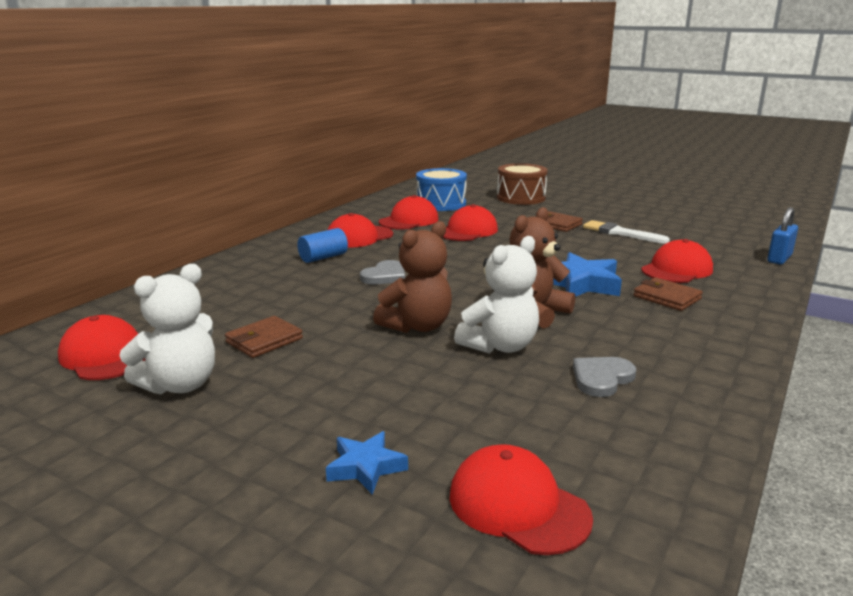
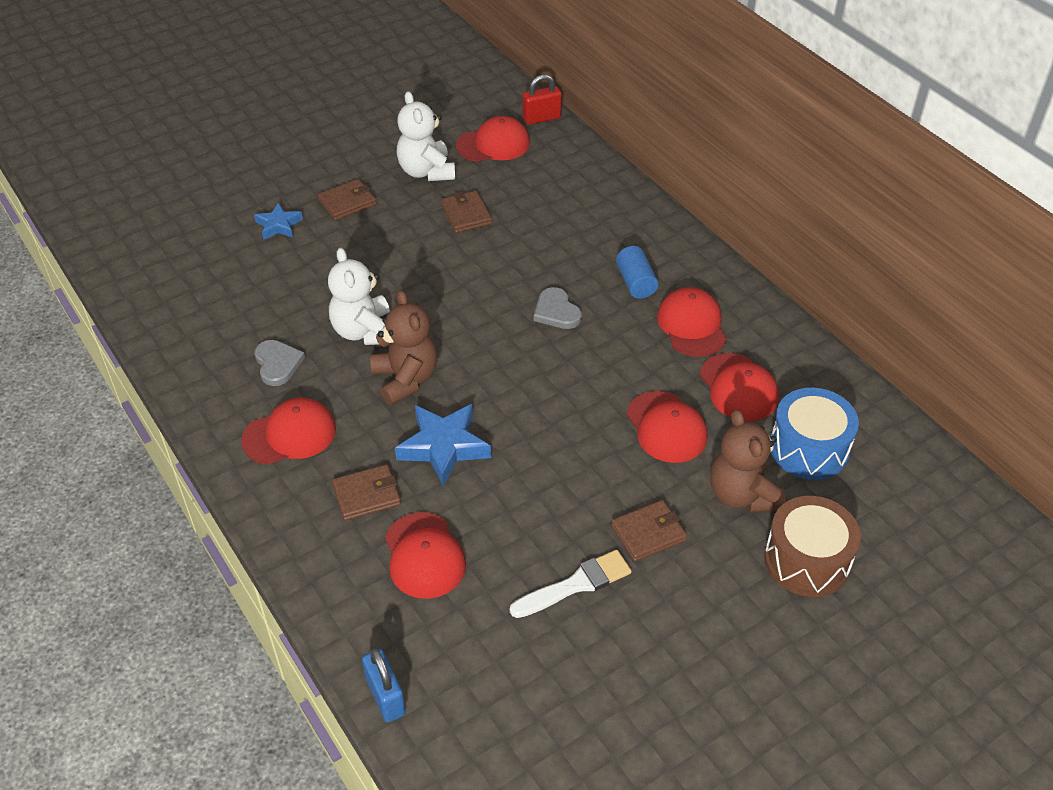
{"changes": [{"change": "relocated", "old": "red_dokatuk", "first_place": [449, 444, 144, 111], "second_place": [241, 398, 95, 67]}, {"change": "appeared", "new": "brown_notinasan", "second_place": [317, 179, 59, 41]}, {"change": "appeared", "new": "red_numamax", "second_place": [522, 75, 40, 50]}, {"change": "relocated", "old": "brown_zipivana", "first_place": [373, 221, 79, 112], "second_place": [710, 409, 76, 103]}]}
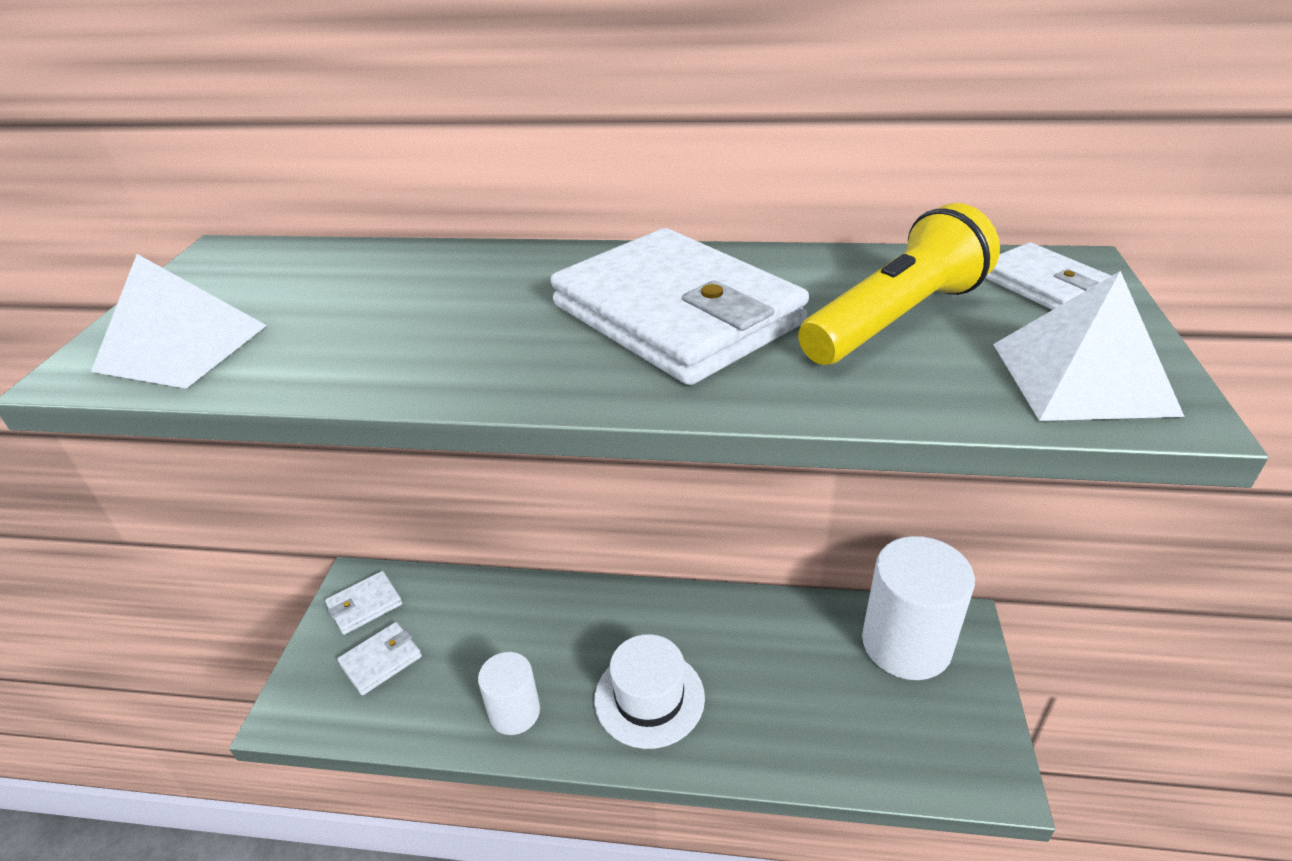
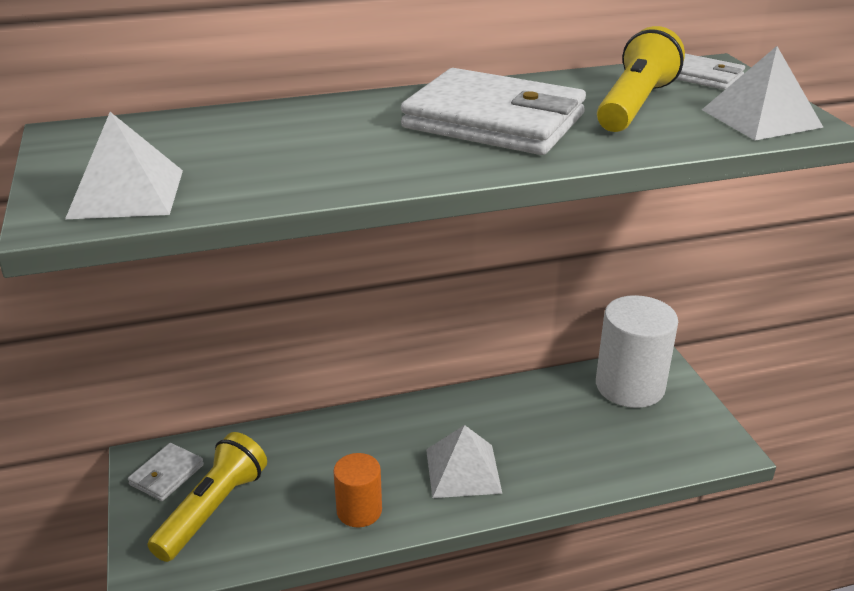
{"changes": [{"change": "exchanged", "old": "white_notinasan", "new": "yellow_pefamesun", "first_place": [337, 622, 85, 73], "second_place": [148, 432, 119, 130]}, {"change": "colour", "old": "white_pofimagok", "new": "orange_pofimagok", "first_place": [478, 652, 62, 83], "second_place": [333, 453, 49, 74]}, {"change": "exchanged", "old": "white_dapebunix", "new": "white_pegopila", "first_place": [594, 634, 111, 115], "second_place": [426, 425, 76, 73]}]}
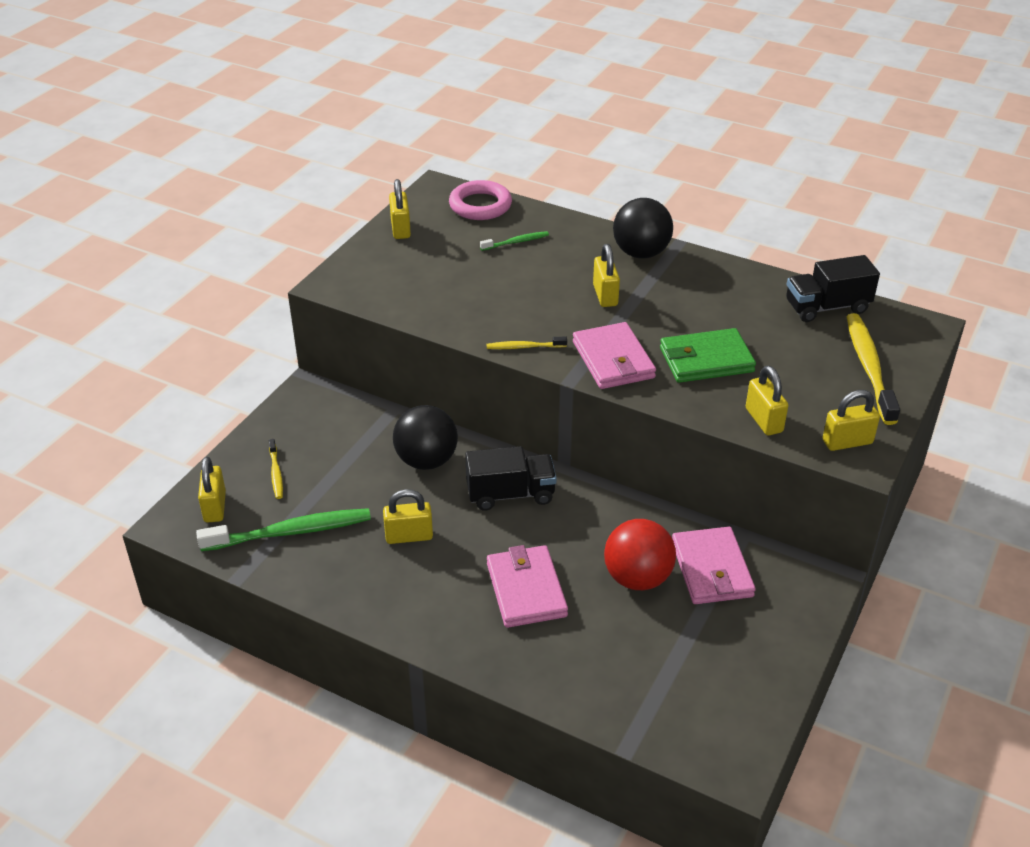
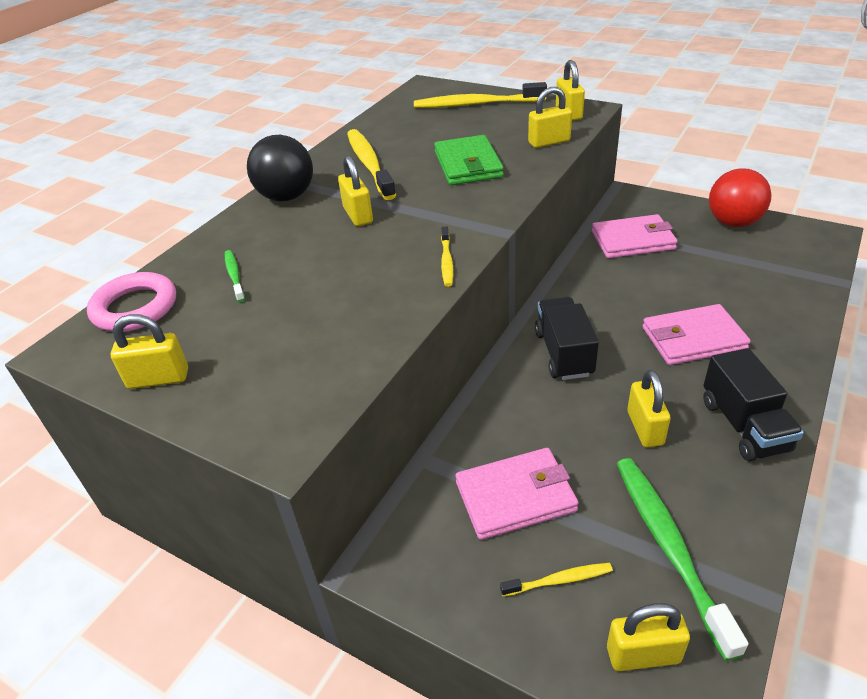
{"changes": [{"change": "spun", "old": "yellow_numamax", "first_place": [593, 244, 27, 63], "second_place": [338, 156, 35, 70], "degrees": 75}, {"change": "appeared", "new": "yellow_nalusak", "second_place": [347, 129, 49, 71]}, {"change": "relocated", "old": "pink_notinasan", "first_place": [573, 322, 83, 67], "second_place": [456, 448, 123, 92]}, {"change": "relocated", "old": "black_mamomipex", "first_place": [786, 255, 94, 67], "second_place": [703, 348, 101, 113]}, {"change": "relocated", "old": "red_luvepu", "first_place": [604, 519, 72, 71], "second_place": [709, 168, 63, 59]}, {"change": "missing", "old": "black_luvepu", "first_place": [393, 405, 65, 65]}]}
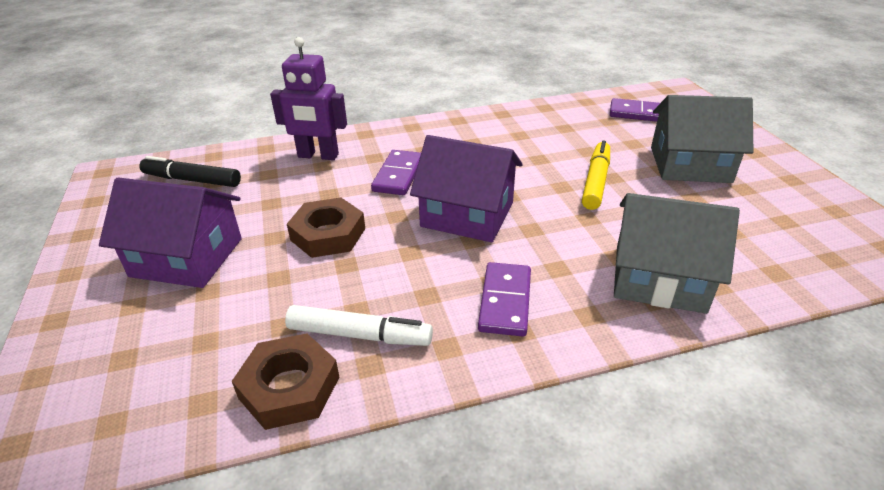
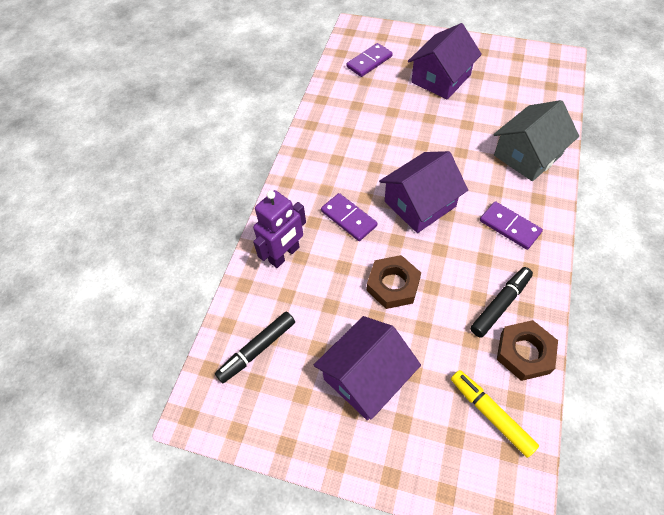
{"changes": [{"change": "colour", "old": "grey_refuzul", "new": "purple_refuzul", "first_place": [651, 95, 102, 88], "second_place": [408, 23, 74, 77]}, {"change": "relocated", "old": "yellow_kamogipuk", "first_place": [582, 140, 28, 70], "second_place": [451, 370, 88, 88]}, {"change": "colour", "old": "white_kamogipuk", "new": "black_kamogipuk", "first_place": [285, 305, 148, 41], "second_place": [470, 267, 63, 71]}]}
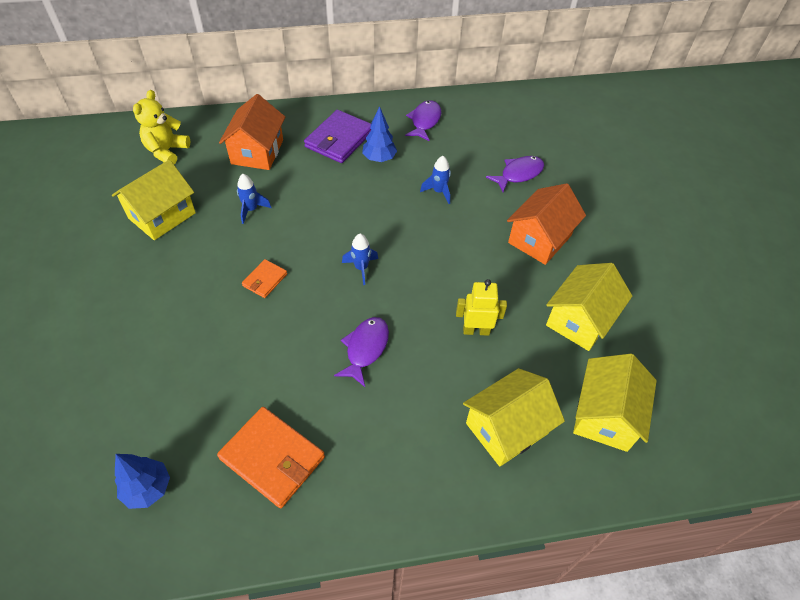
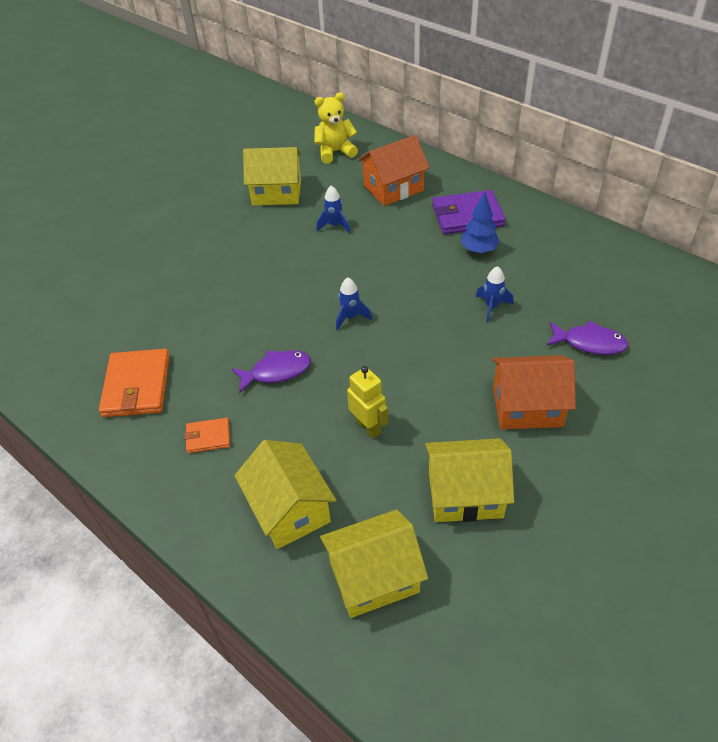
{"changes": [{"change": "relocated", "old": "orange_notinasan", "first_place": [242, 259, 45, 39], "second_place": [185, 418, 45, 35]}, {"change": "spun", "old": "yellow_refuzul", "first_place": [463, 368, 102, 99], "second_place": [234, 440, 102, 109], "degrees": 45}, {"change": "missing", "old": "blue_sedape", "first_place": [115, 454, 55, 55]}, {"change": "missing", "old": "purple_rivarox", "first_place": [405, 100, 36, 41]}]}
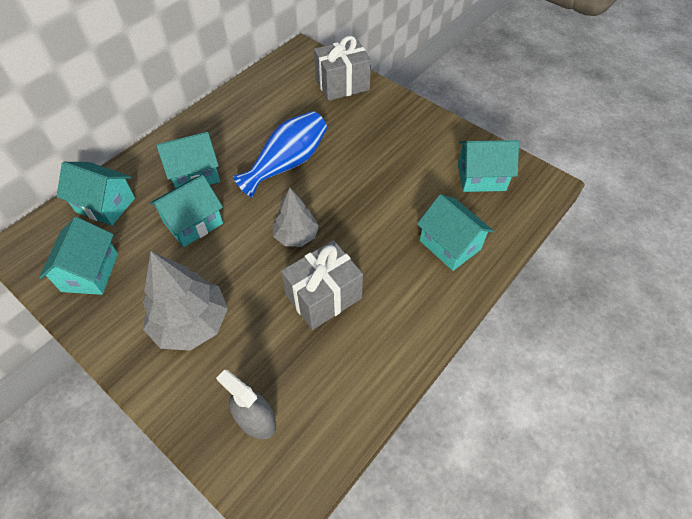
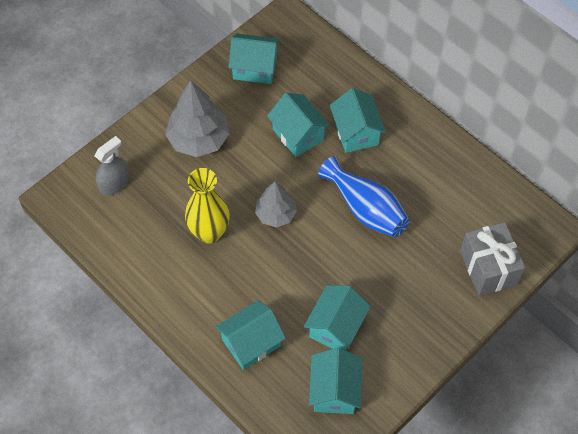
{"changes": [{"change": "exchanged", "old": "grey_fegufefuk", "new": "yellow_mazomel", "first_place": [281, 240, 82, 90], "second_place": [185, 168, 45, 76]}, {"change": "relocated", "old": "turquoise_refuzul", "first_place": [57, 162, 78, 64], "second_place": [304, 285, 67, 66]}]}
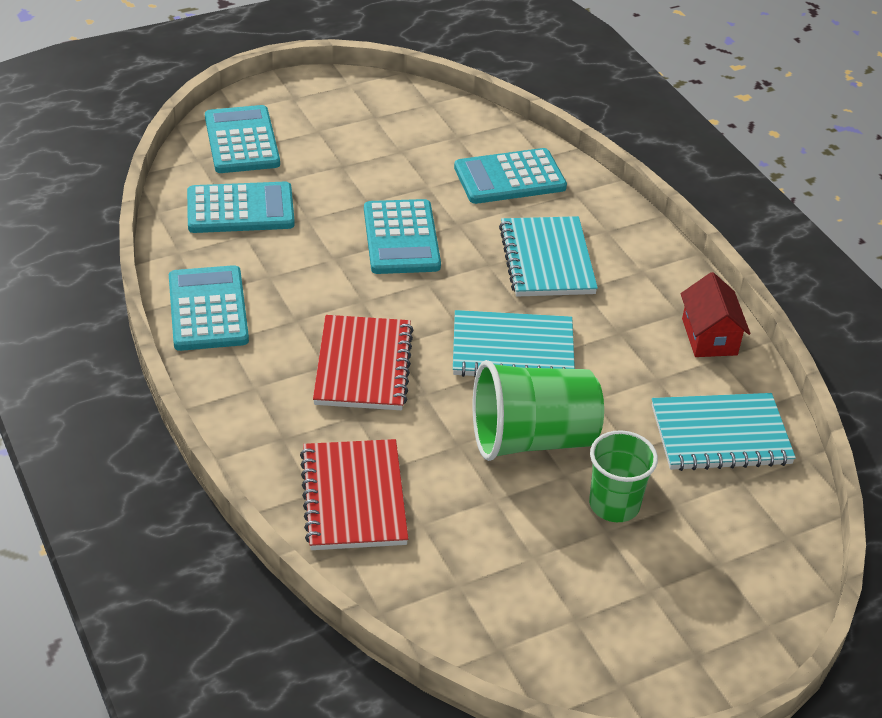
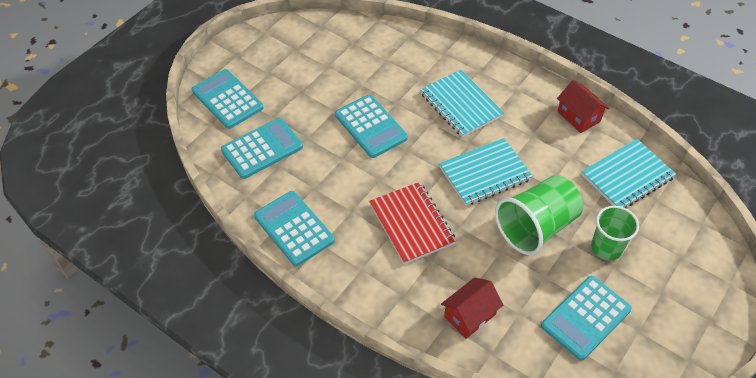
{"changes": [{"change": "exchanged", "old": "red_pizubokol", "new": "red_refuzul", "first_place": [300, 439, 108, 111], "second_place": [441, 277, 62, 62]}, {"change": "relocated", "old": "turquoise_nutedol", "first_place": [454, 148, 113, 56], "second_place": [541, 276, 91, 85]}]}
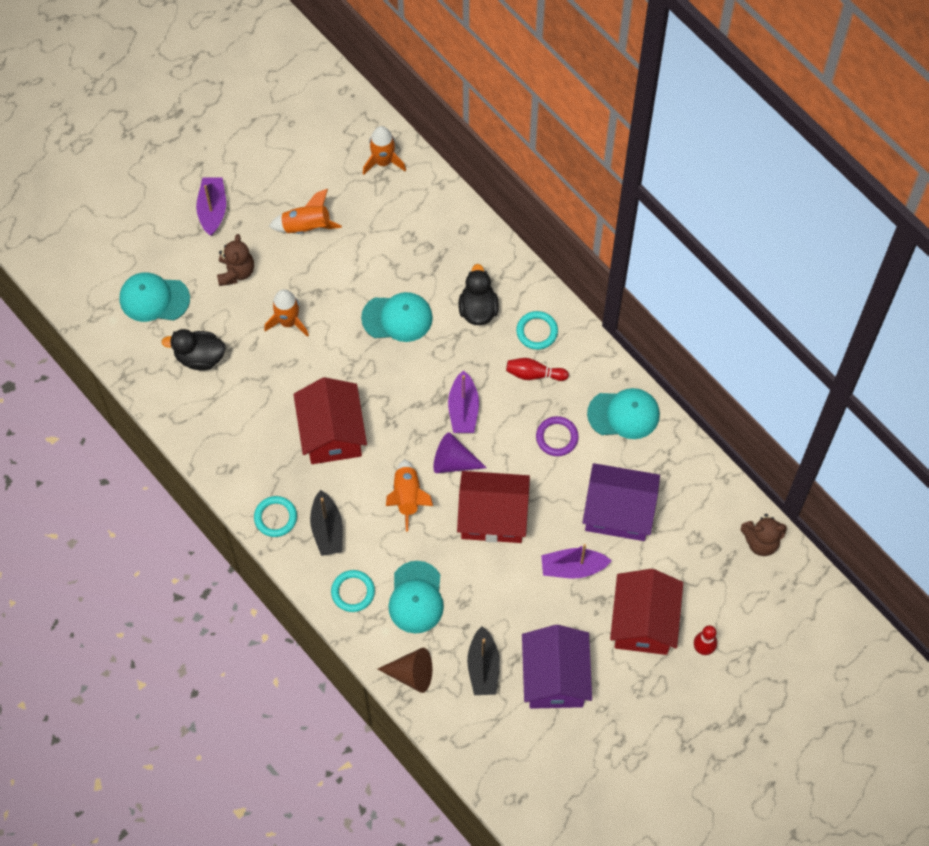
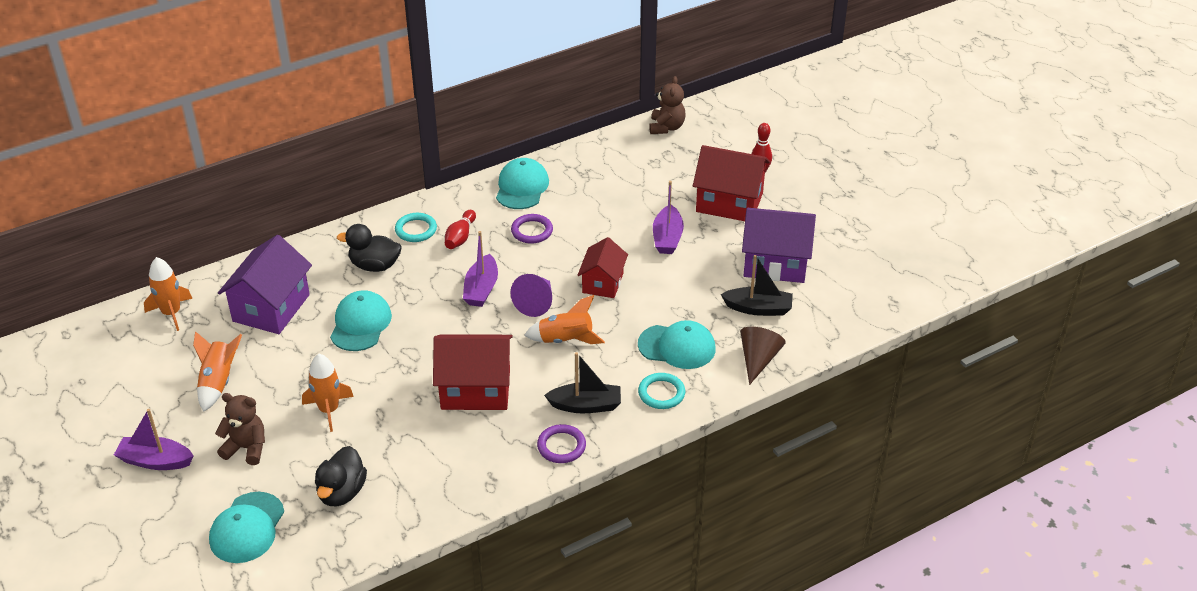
{"changes": [{"change": "relocated", "old": "purple_refuzul", "first_place": [582, 463, 78, 78], "second_place": [218, 235, 94, 99]}, {"change": "spun", "old": "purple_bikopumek", "first_place": [448, 370, 31, 63], "second_place": [463, 231, 35, 76], "degrees": 90}, {"change": "colour", "old": "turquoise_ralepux", "new": "purple_ralepux", "first_place": [254, 496, 43, 41], "second_place": [537, 424, 49, 39]}, {"change": "size", "old": "red_refuzul", "first_place": [457, 471, 73, 72], "second_place": [577, 237, 51, 61], "factor": 0.63}]}
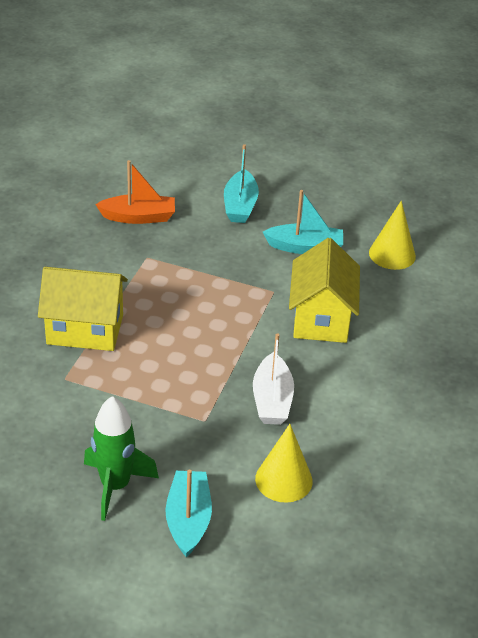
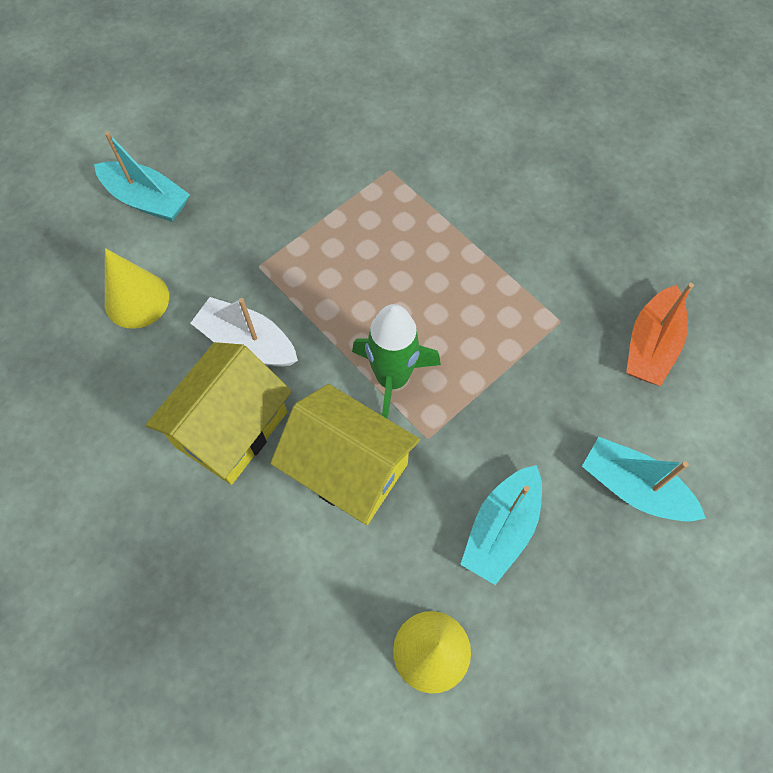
{"changes": [{"change": "relocated", "old": "yellow_refuzul", "first_place": [38, 267, 90, 84], "second_place": [146, 342, 146, 143]}, {"change": "relocated", "old": "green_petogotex", "first_place": [84, 396, 75, 125], "second_place": [352, 304, 89, 115]}]}
